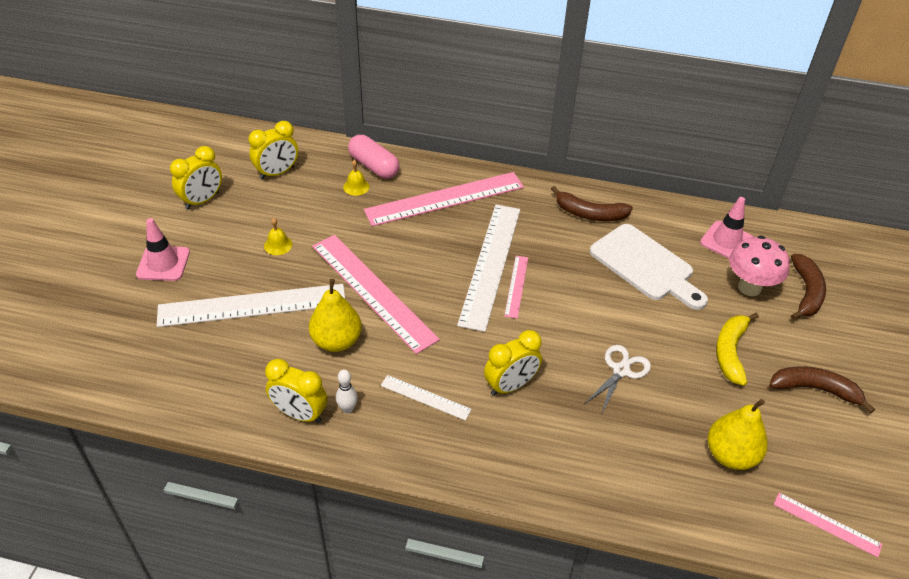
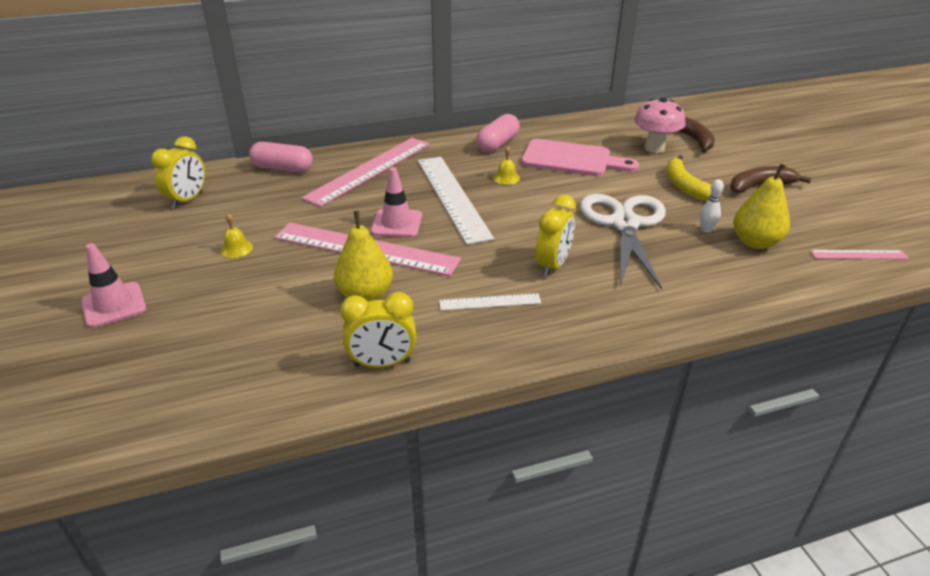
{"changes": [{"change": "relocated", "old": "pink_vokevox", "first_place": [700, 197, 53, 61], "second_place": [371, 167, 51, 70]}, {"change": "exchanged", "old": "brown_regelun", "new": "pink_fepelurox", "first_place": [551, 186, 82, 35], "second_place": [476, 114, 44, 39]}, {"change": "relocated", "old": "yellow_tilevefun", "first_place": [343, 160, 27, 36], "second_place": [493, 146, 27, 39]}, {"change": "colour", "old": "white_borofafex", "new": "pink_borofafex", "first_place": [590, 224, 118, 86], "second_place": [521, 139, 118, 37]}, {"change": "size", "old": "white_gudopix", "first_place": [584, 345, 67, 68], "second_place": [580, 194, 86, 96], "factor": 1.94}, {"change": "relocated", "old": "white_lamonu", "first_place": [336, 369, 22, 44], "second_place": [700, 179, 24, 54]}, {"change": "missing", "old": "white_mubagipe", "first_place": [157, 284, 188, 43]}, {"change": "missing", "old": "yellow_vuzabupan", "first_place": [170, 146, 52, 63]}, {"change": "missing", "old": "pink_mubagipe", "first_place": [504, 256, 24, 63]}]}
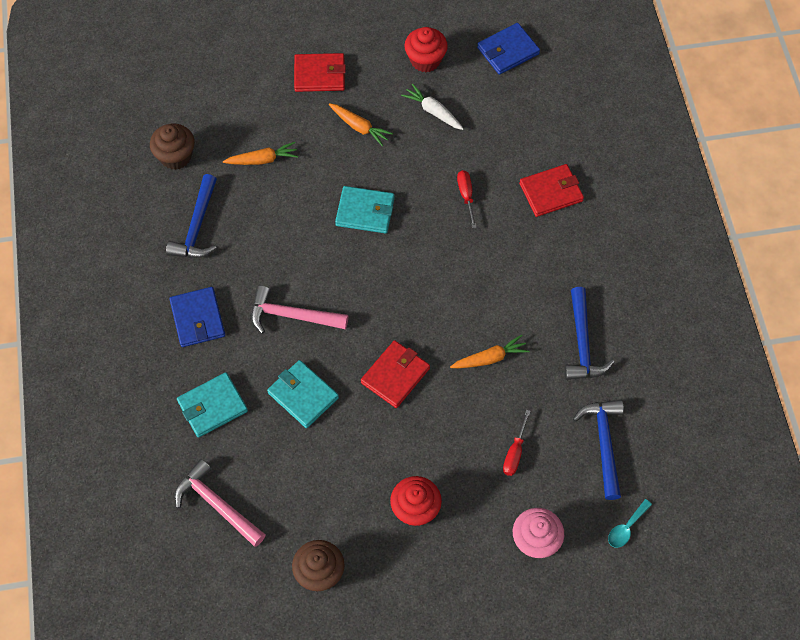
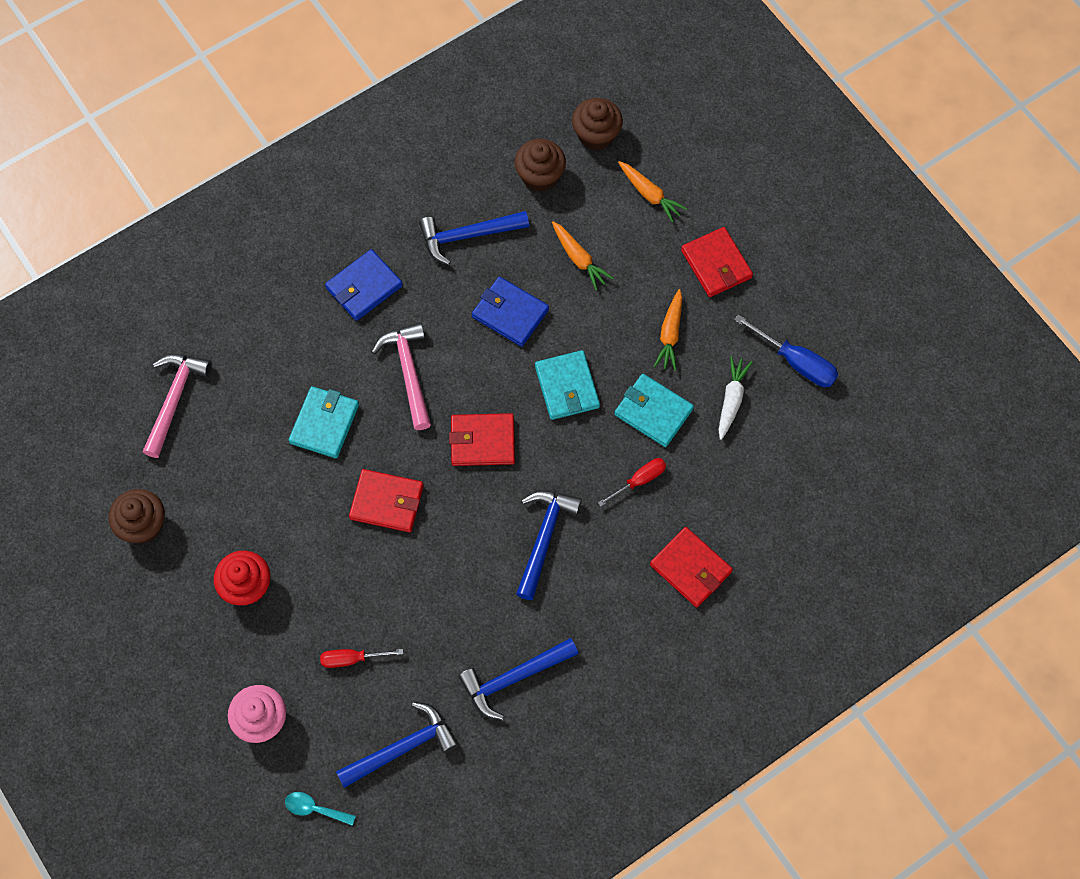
{"changes": [{"change": "appeared", "new": "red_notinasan", "second_place": [449, 413, 66, 53]}, {"change": "relocated", "old": "blue_notinasan", "first_place": [477, 23, 63, 52], "second_place": [472, 276, 77, 71]}, {"change": "appeared", "new": "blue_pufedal", "second_place": [516, 490, 66, 110]}, {"change": "appeared", "new": "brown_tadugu", "second_place": [572, 98, 51, 53]}, {"change": "relocated", "old": "turquoise_notinasan", "first_place": [177, 372, 71, 66], "second_place": [614, 374, 80, 73]}, {"change": "relocated", "old": "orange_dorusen", "first_place": [450, 335, 80, 33], "second_place": [618, 161, 69, 62]}, {"change": "exchanged", "old": "red_tadugu", "new": "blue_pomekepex", "first_place": [404, 27, 44, 45], "second_place": [734, 314, 104, 73]}]}
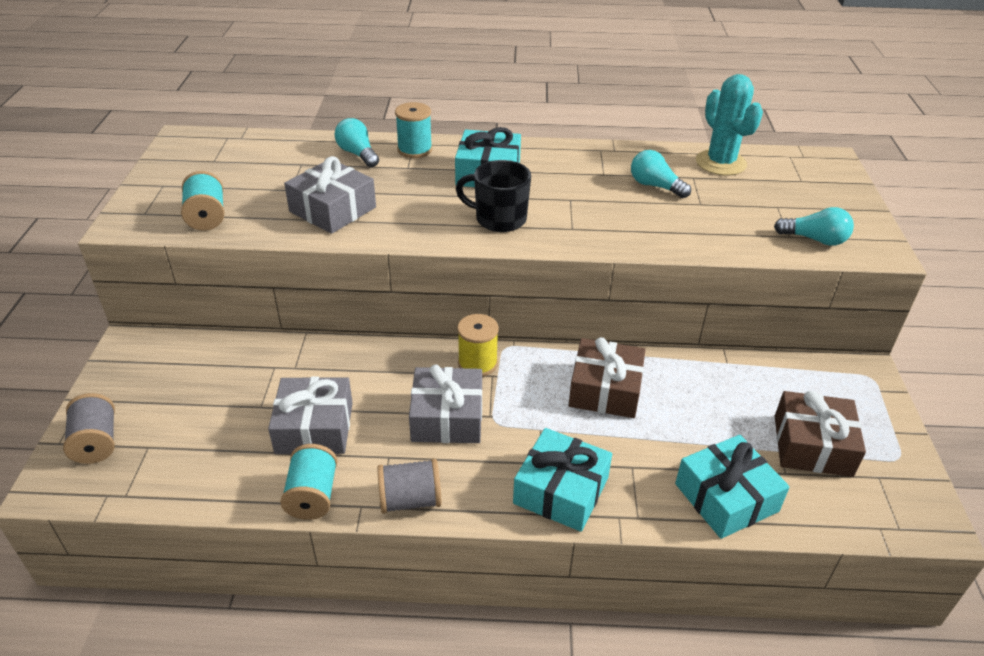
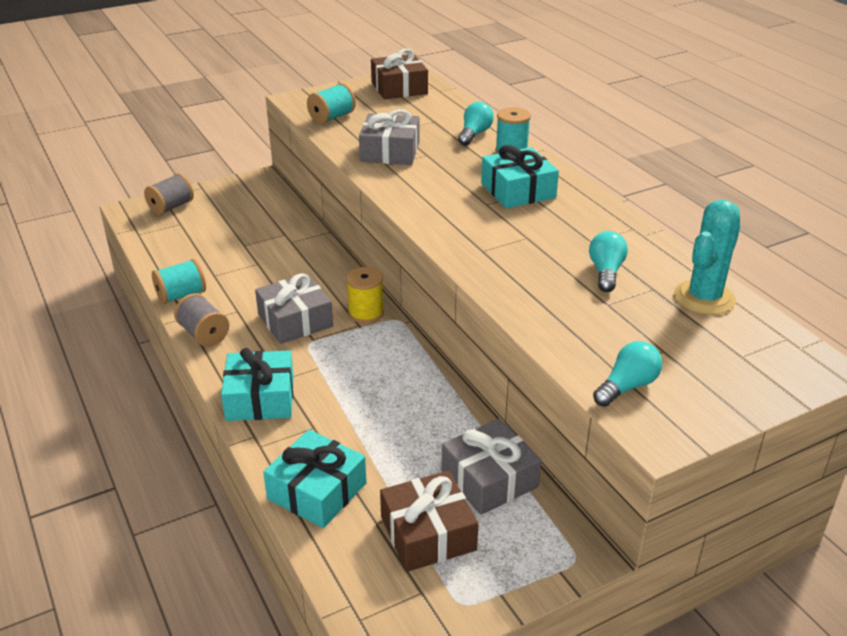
{"changes": [{"change": "relocated", "old": "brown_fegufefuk", "first_place": [569, 337, 76, 81], "second_place": [371, 48, 57, 52]}, {"change": "relocated", "old": "grey_fegufefuk", "first_place": [268, 377, 85, 77], "second_place": [442, 419, 100, 96]}, {"change": "spun", "old": "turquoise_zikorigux", "first_place": [774, 207, 80, 39], "second_place": [593, 341, 69, 66], "degrees": -120}, {"change": "missing", "old": "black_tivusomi", "first_place": [456, 160, 75, 72]}]}
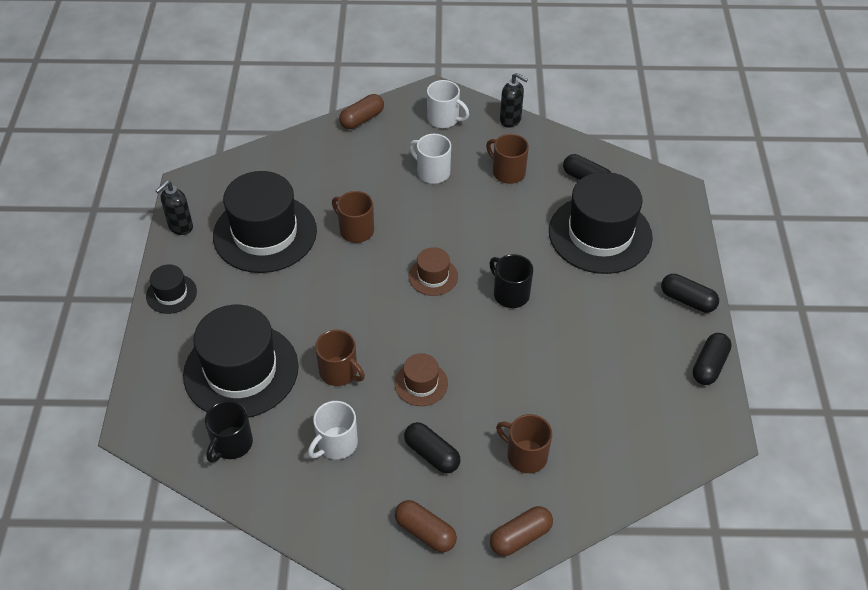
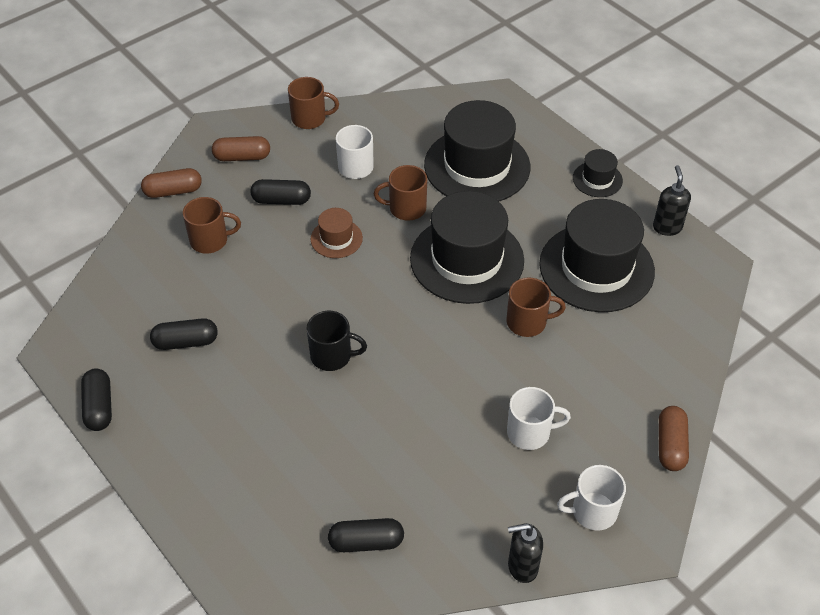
{"changes": [{"change": "spun", "old": "brown_fepelurox", "first_place": [490, 506, 63, 50], "second_place": [141, 168, 61, 30], "degrees": 60}, {"change": "relocated", "old": "black_fepelurox", "first_place": [661, 274, 58, 39], "second_place": [150, 318, 68, 32]}, {"change": "relocated", "old": "brown_tivusomi", "first_place": [486, 134, 43, 50], "second_place": [288, 77, 51, 52]}, {"change": "relocated", "old": "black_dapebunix", "first_place": [549, 172, 104, 102], "second_place": [410, 191, 114, 113]}, {"change": "missing", "old": "black_tivusomi", "first_place": [205, 401, 48, 62]}, {"change": "missing", "old": "brown_dapebunix", "first_place": [409, 247, 49, 49]}]}
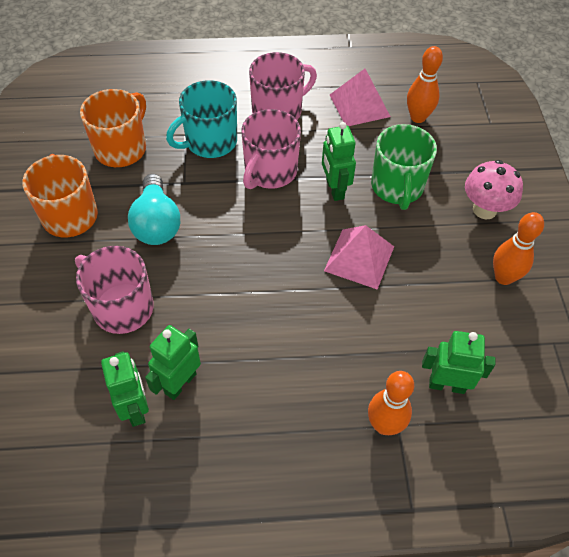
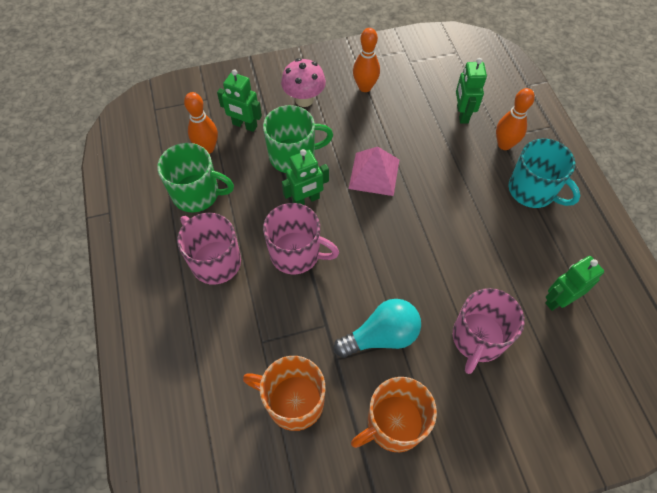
{"changes": [{"change": "exchanged", "old": "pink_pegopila", "new": "green_tivusomi", "first_place": [330, 69, 61, 57], "second_place": [157, 143, 77, 69]}, {"change": "relocated", "old": "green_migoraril", "first_place": [145, 325, 56, 75], "second_place": [217, 69, 45, 63]}, {"change": "relocated", "old": "turquoise_tivusomi", "first_place": [166, 80, 71, 78], "second_place": [508, 139, 72, 69]}]}
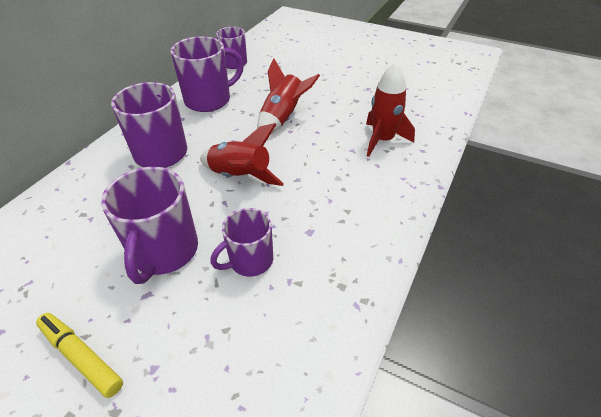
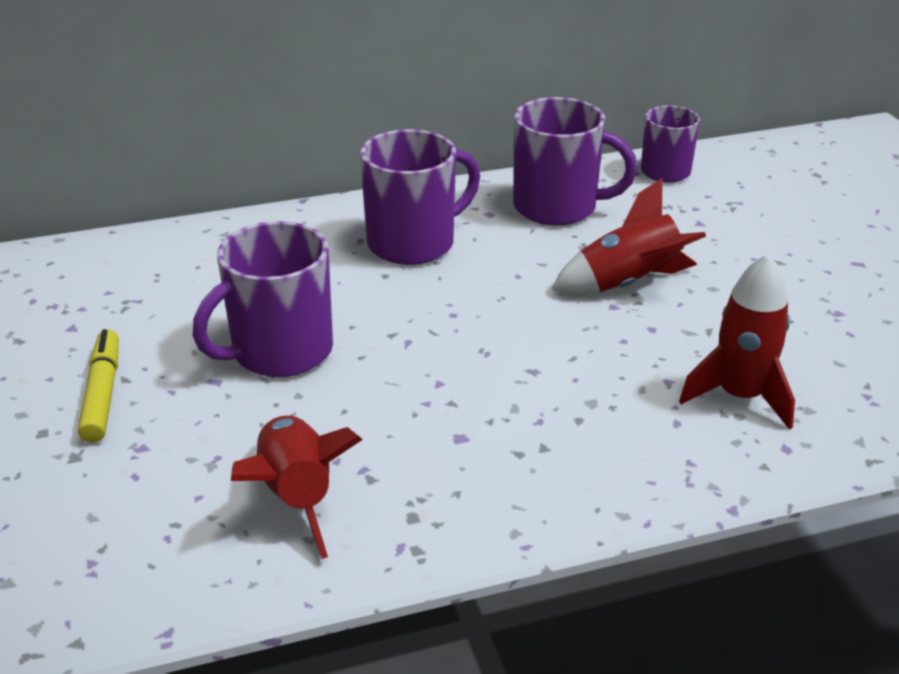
{"changes": [{"change": "relocated", "old": "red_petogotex", "first_place": [200, 123, 84, 63], "second_place": [231, 416, 131, 143]}, {"change": "missing", "old": "purple_tivusomi", "first_place": [210, 208, 63, 69]}]}
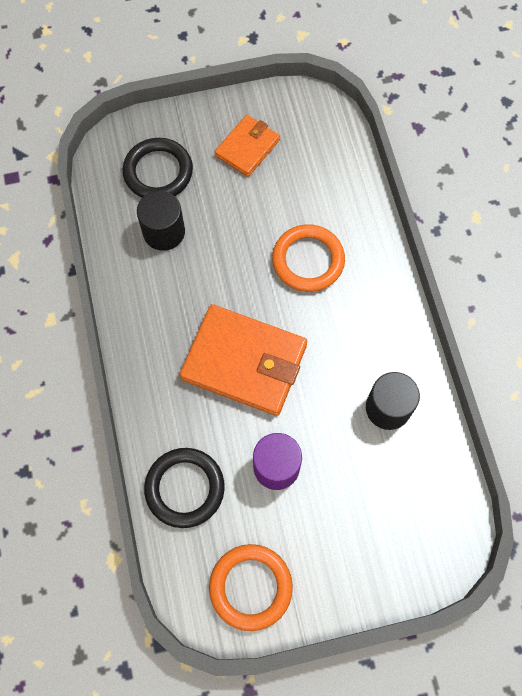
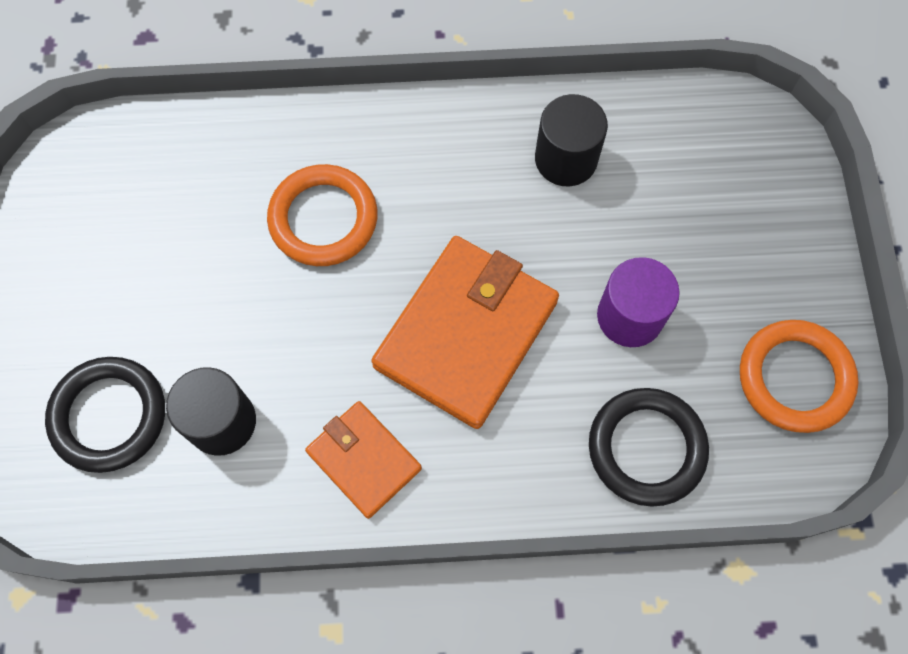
{"changes": [{"change": "relocated", "old": "orange_notinasan", "first_place": [215, 115, 65, 62], "second_place": [305, 401, 117, 118]}]}
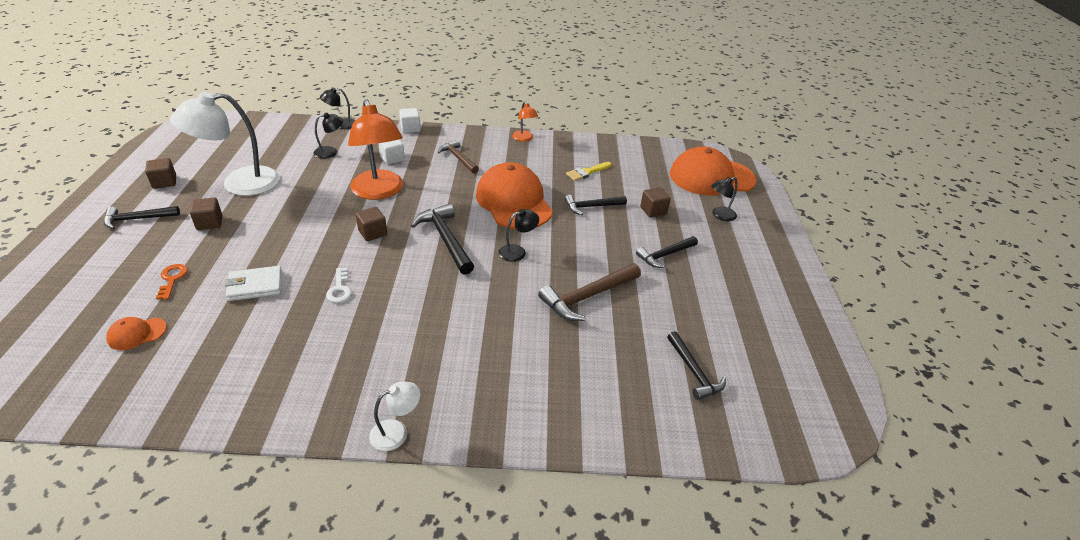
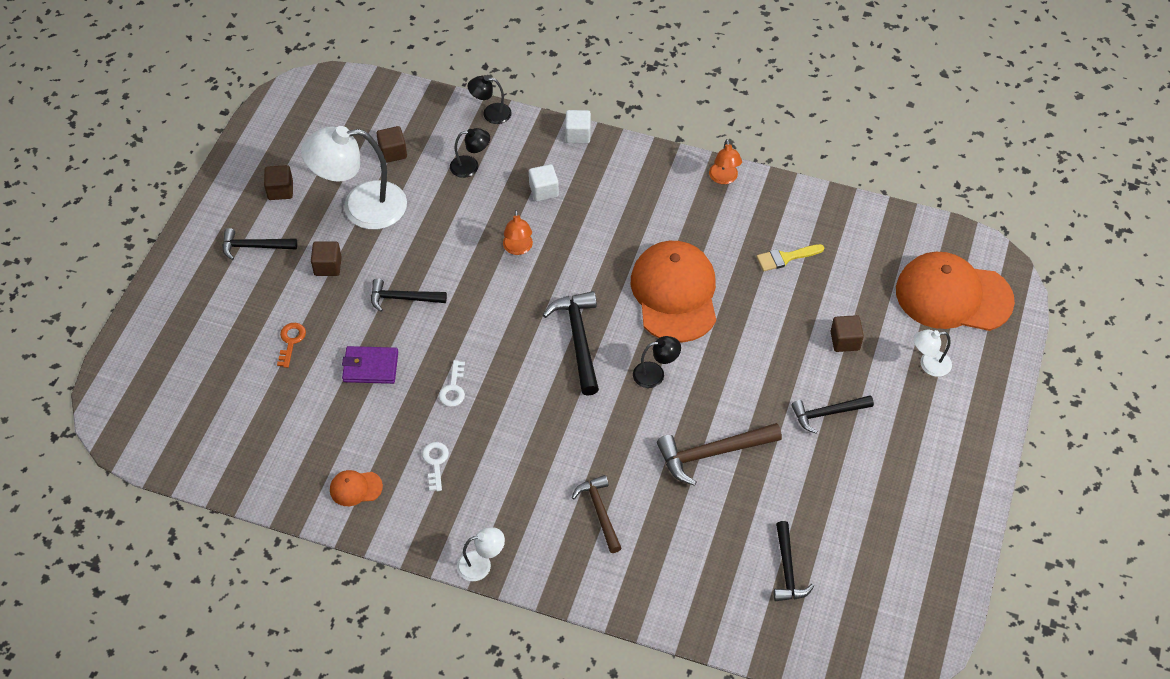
{"changes": [{"change": "relocated", "old": "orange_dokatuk", "first_place": [106, 317, 61, 33], "second_place": [330, 470, 53, 36]}, {"change": "colour", "old": "white_notinasan", "new": "purple_notinasan", "first_place": [225, 266, 57, 35], "second_place": [342, 346, 56, 38]}, {"change": "relocated", "old": "black_pufedal", "first_place": [565, 195, 62, 20], "second_place": [371, 278, 76, 34]}, {"change": "relocated", "old": "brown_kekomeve", "first_place": [356, 207, 31, 34], "second_place": [376, 126, 31, 37]}, {"change": "appeared", "new": "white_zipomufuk", "second_place": [422, 442, 27, 49]}, {"change": "size", "old": "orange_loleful", "first_place": [348, 99, 55, 101], "second_place": [503, 210, 30, 45], "factor": 0.47}, {"change": "relocated", "old": "brown_pufedal", "first_place": [438, 140, 41, 34], "second_place": [572, 475, 50, 78]}, {"change": "colour", "old": "black_loleful", "new": "white_loleful", "first_place": [711, 177, 26, 44], "second_place": [913, 330, 39, 47]}]}
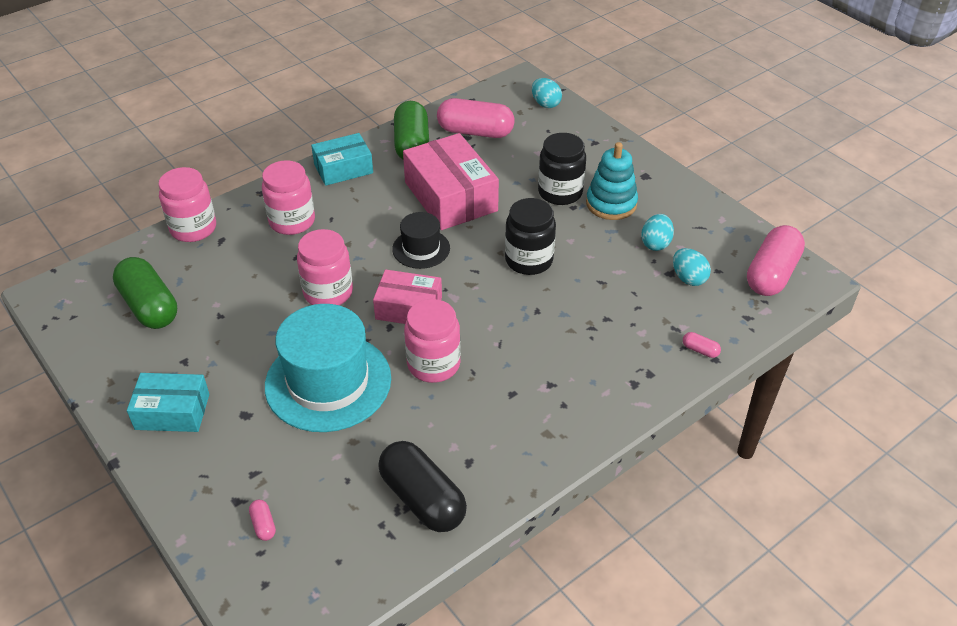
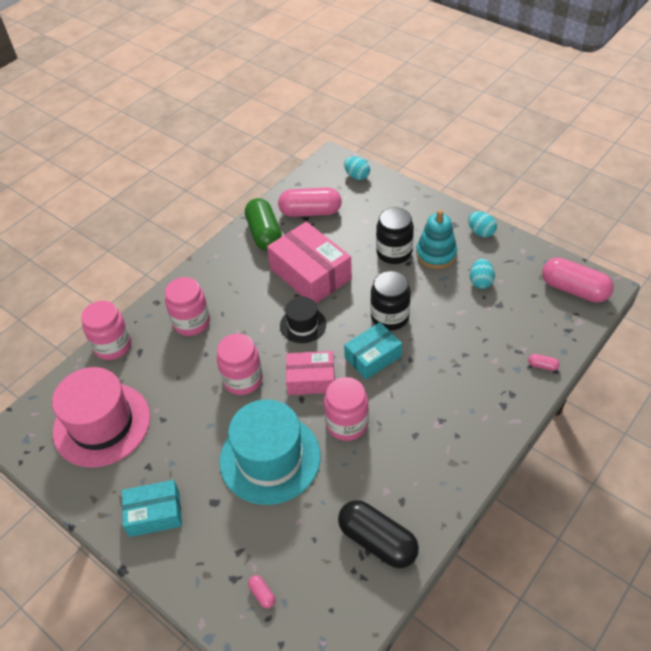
{"changes": [{"change": "exchanged", "old": "green_fepelurox", "new": "pink_dapebunix", "first_place": [113, 257, 64, 72], "second_place": [52, 367, 98, 100]}, {"change": "relocated", "old": "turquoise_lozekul", "first_place": [311, 133, 62, 53], "second_place": [344, 322, 58, 58]}, {"change": "relocated", "old": "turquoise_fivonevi", "first_place": [673, 248, 38, 38], "second_place": [468, 211, 29, 26]}, {"change": "spun", "old": "pink_fepelurox", "first_place": [747, 225, 58, 71], "second_place": [542, 257, 72, 46], "degrees": -75}]}
